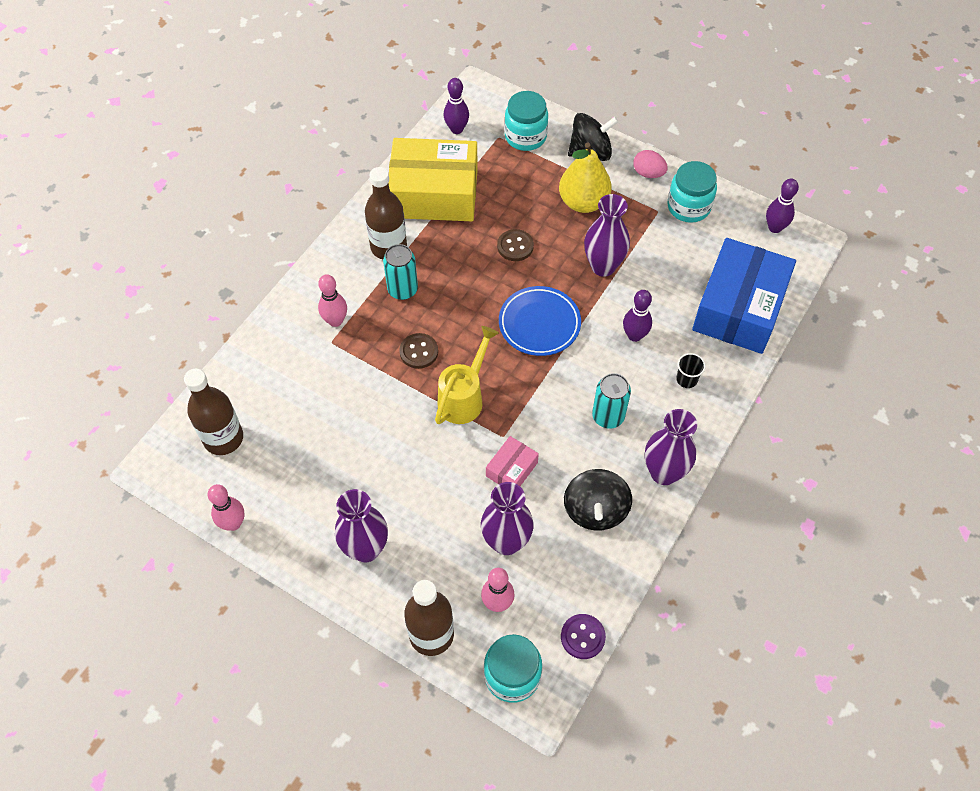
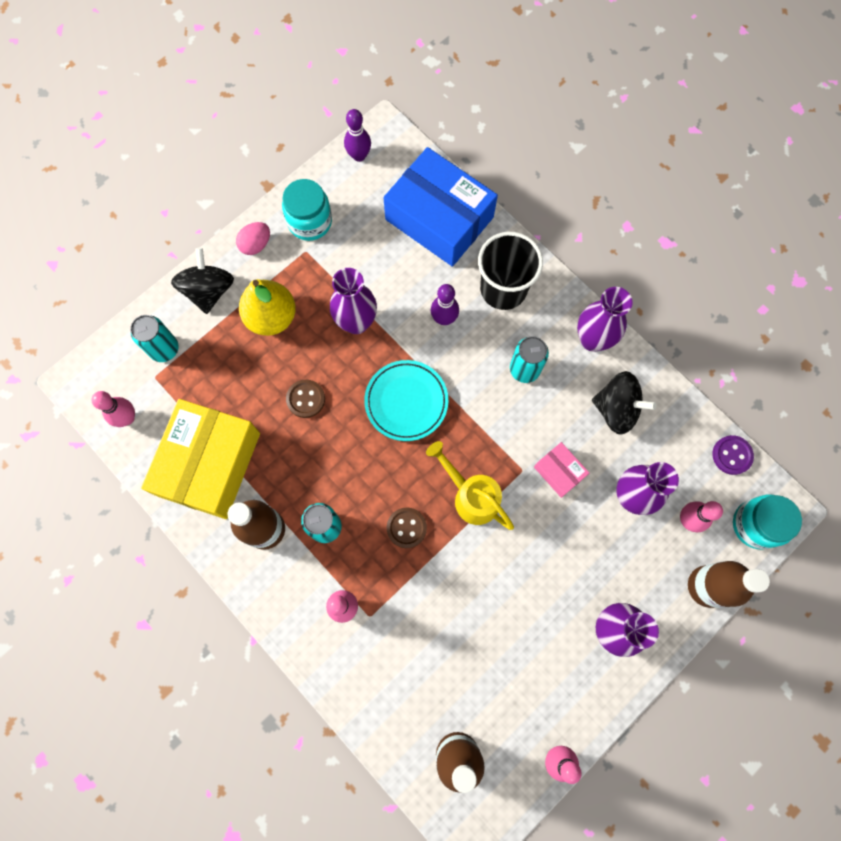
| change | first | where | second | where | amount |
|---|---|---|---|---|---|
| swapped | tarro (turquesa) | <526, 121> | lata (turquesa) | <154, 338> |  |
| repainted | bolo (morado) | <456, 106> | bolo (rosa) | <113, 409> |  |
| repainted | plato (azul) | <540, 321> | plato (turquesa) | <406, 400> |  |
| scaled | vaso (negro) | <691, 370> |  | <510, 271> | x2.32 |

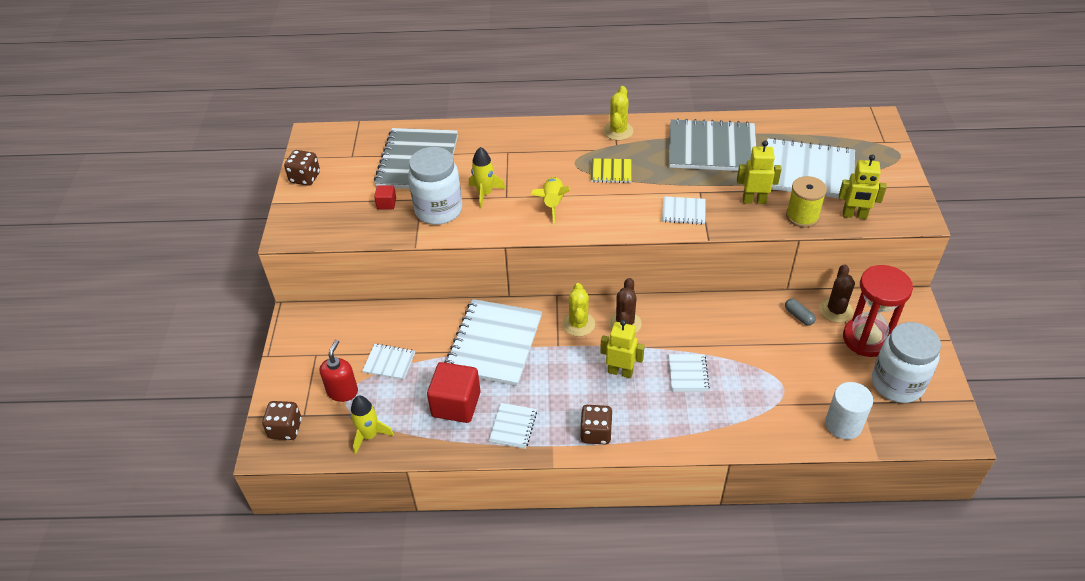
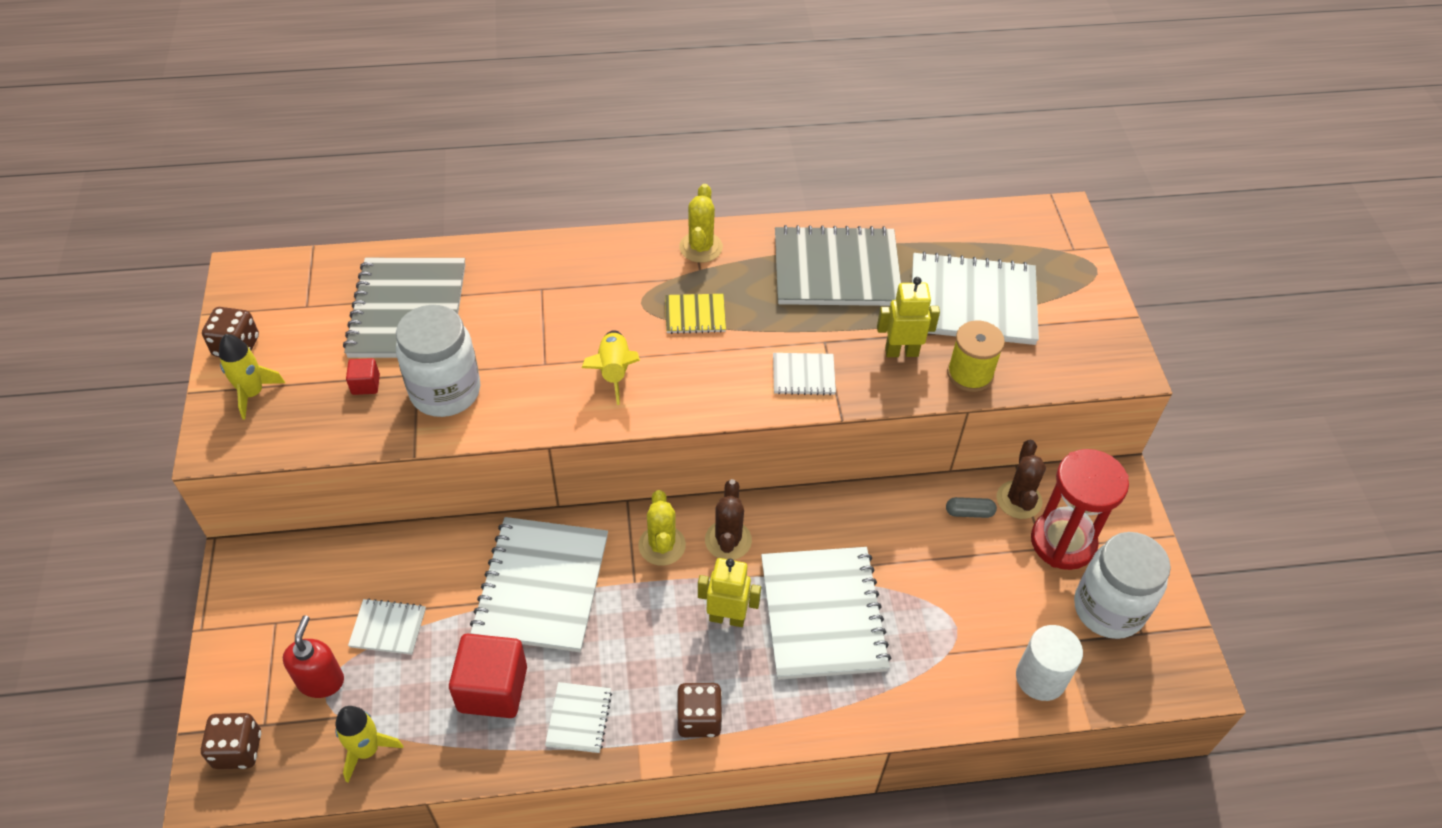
| change | first | where | second | where | amount |
|---|---|---|---|---|---|
| gone | robot (amarillo) | <863, 187> |  |  |  |
| shifted | cohete (amarillo) | <487, 178> |  | <252, 377> |  |
| rotated | cápsula (gris) | <800, 312> |  | <971, 507> | 45 degrees counterclockwise |
| scaled | cuaderno (blanco) | <689, 373> |  | <826, 613> | x2.14 |

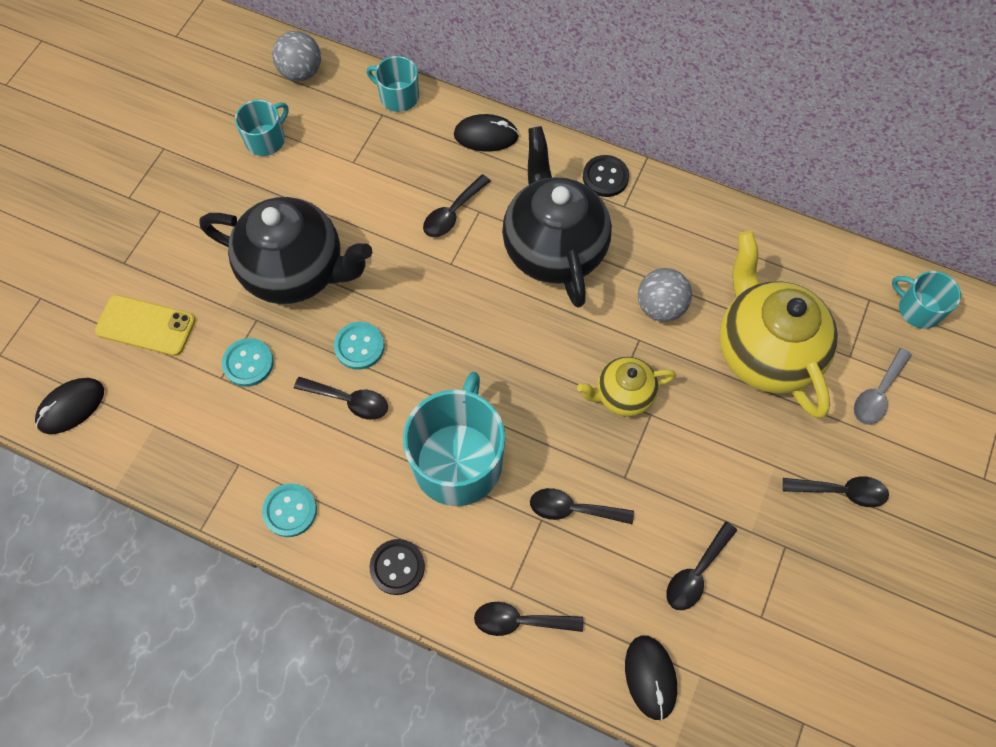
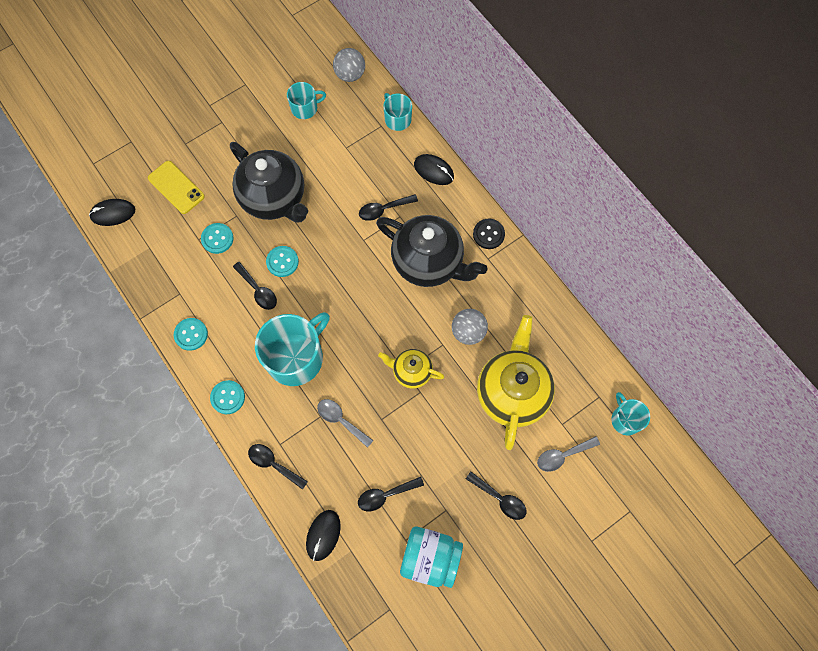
| change | first | where | second | where | amount |
|---|---|---|---|---|---|
| new |  |  | tarro (turquesa) | <431, 557> |  |
| repainted | botón (negro) | <397, 567> | botón (turquesa) | <227, 397> |  |
| repainted | cuchara (negro) | <582, 506> | cuchara (gris) | <345, 423> |  |
| rotated | tetera (negro) | <557, 217> |  | <431, 251> | 105 degrees clockwise |

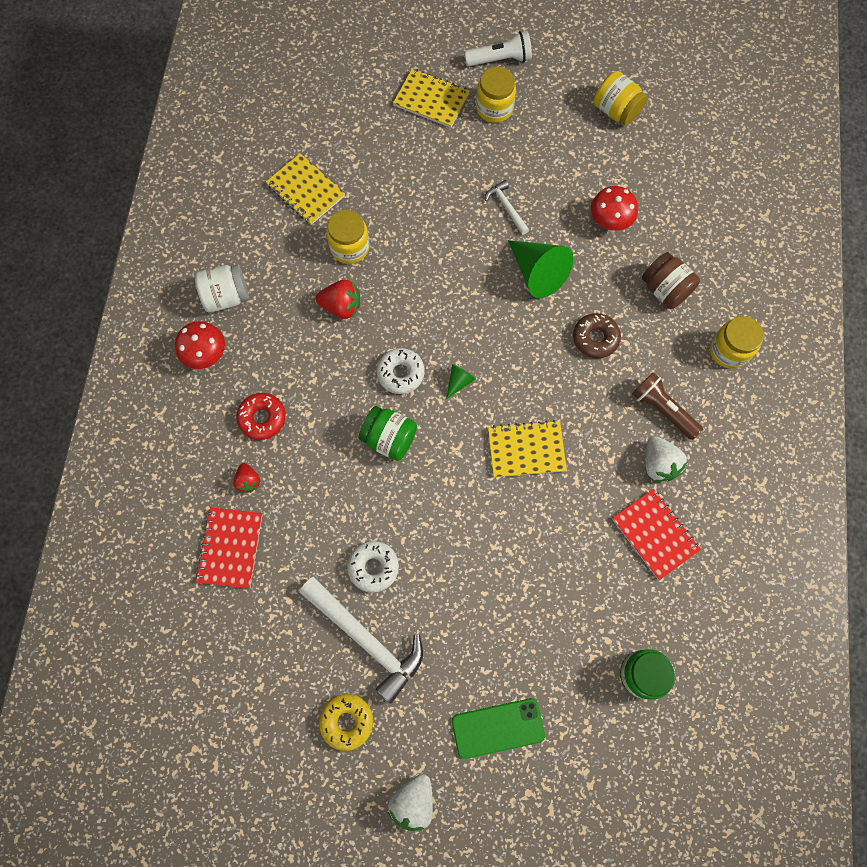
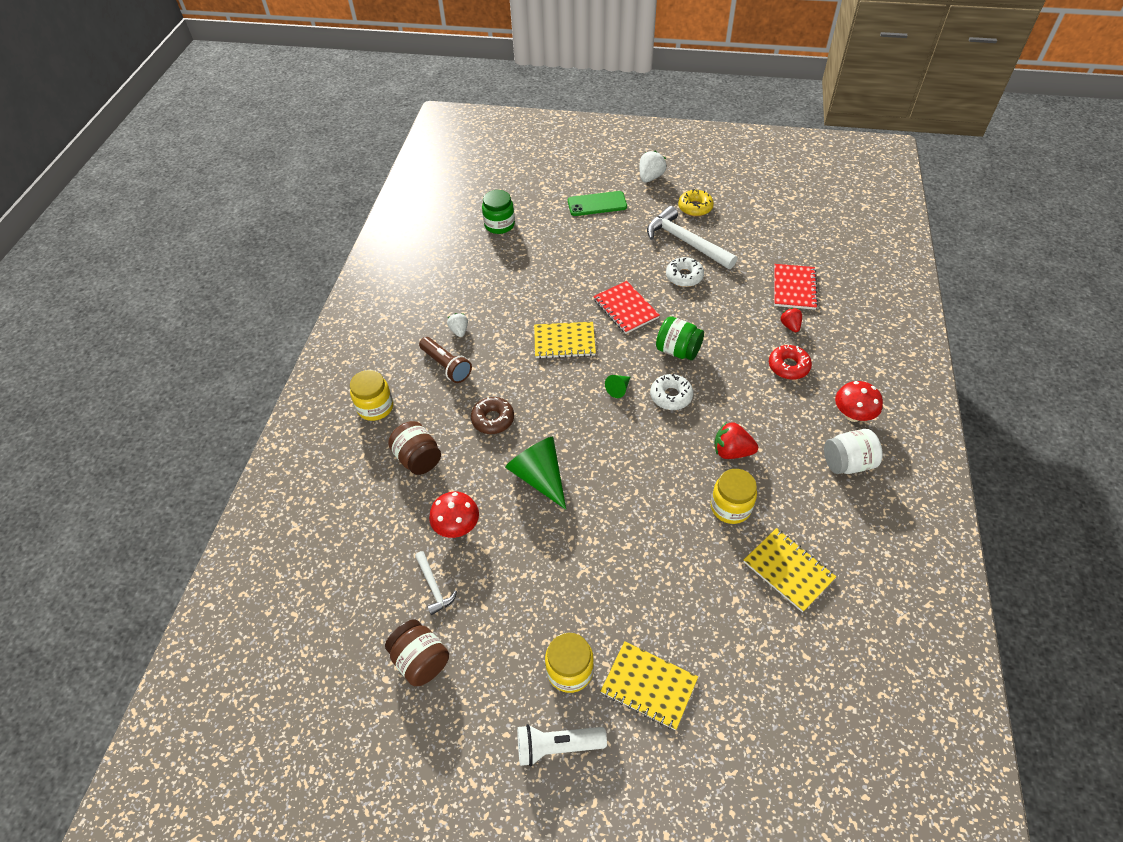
| change | first | where | second | where | amount |
|---|---|---|---|---|---|
| shifted | martillo (blanco) | <507, 207> |  | <436, 583> |  |
| shifted | cuaderno (rojo) | <656, 534> |  | <626, 307> |  |
| repainted | tarro (amarillo) | <621, 98> | tarro (marrón) | <417, 652> |  |
| scaled | fresa (blanco) | <667, 459> |  | <457, 325> | x0.65 |

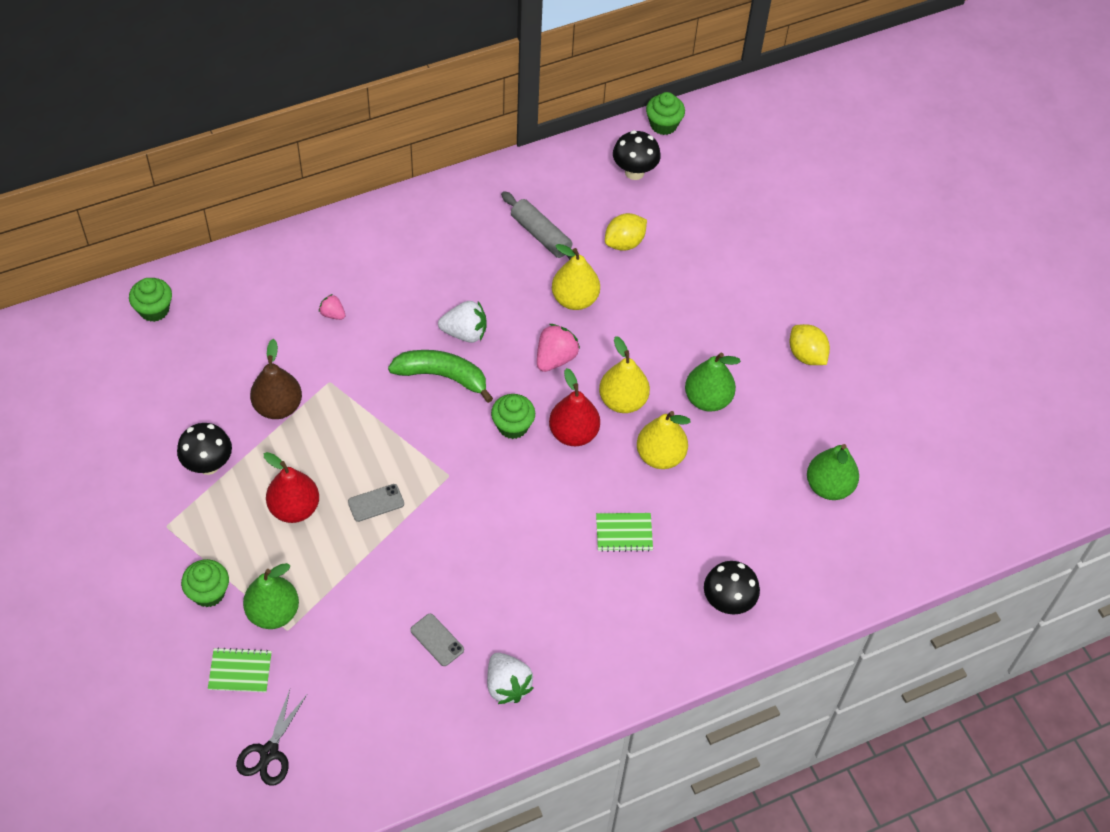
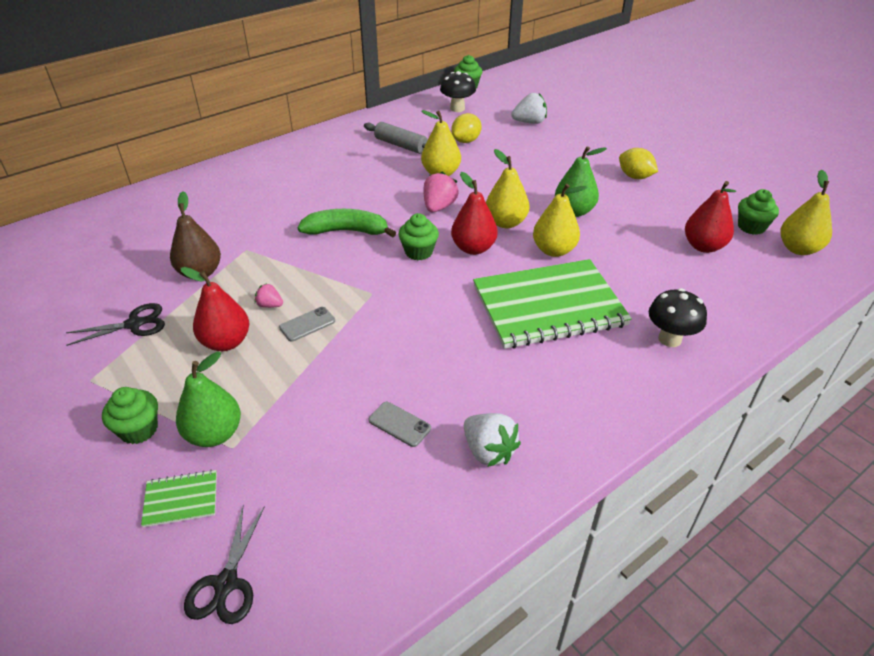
| change | first | where | second | where | amount |
|---|---|---|---|---|---|
| new |  |  | pera (amarillo) | <806, 212> |  |
| shifted | magdalena (verde) | <150, 300> |  | <758, 212> |  |
| shifted | fresa (rosa) | <332, 307> |  | <269, 295> |  |
| shifted | fresa (blanco) | <462, 322> |  | <529, 108> |  |
| swapped | seta (negro) | <204, 449> | tijeras (negro) | <115, 324> |  |
| repainted | pera (verde) | <833, 472> | pera (rojo) | <710, 217> |  |
| scaled | cuaderno (verde) | <624, 532> |  | <552, 304> | x2.47 |

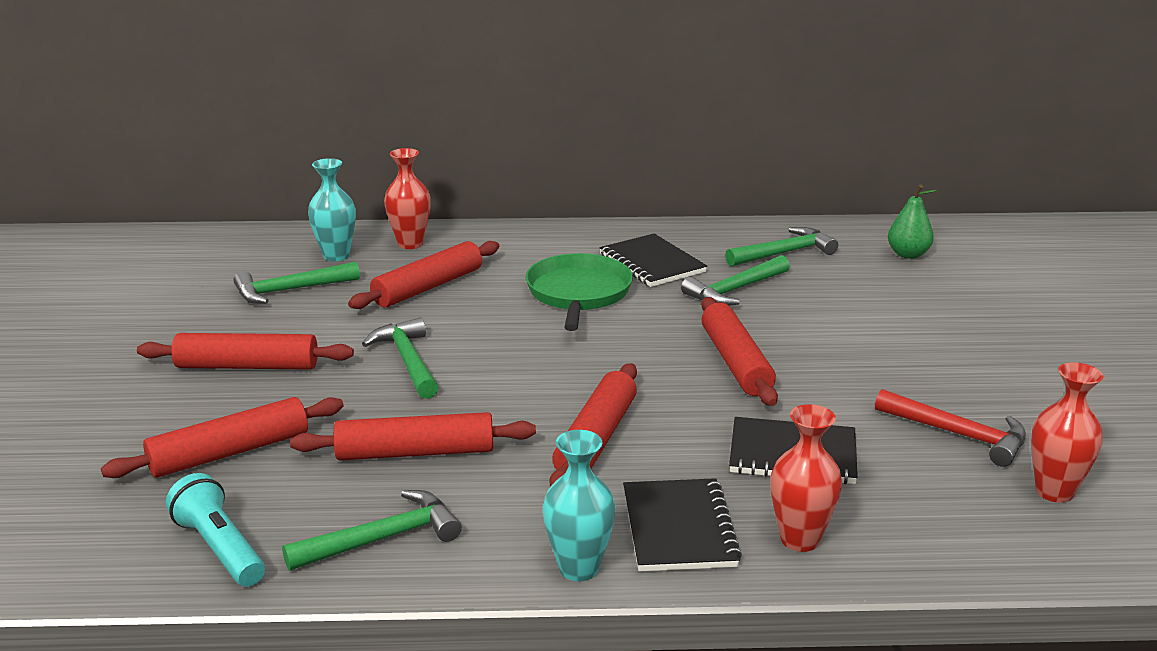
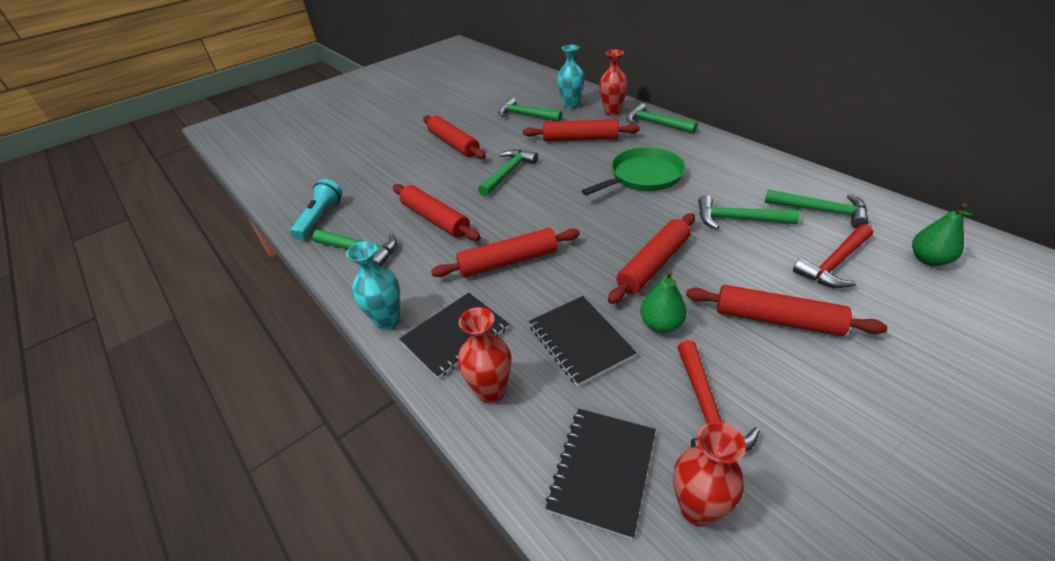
| change | first | where | second | where | amount |
|---|---|---|---|---|---|
| new |  |  | martillo (verde) | <662, 118> |  |
| new |  |  | pera (verde) | <663, 302> |  |
| new |  |  | martillo (rojo) | <833, 256> |  |
| shifted | rodillo (rojo) | <222, 437> |  | <786, 310> |  |
| shifted | cuaderno (negro) | <653, 260> |  | <600, 474> |  |

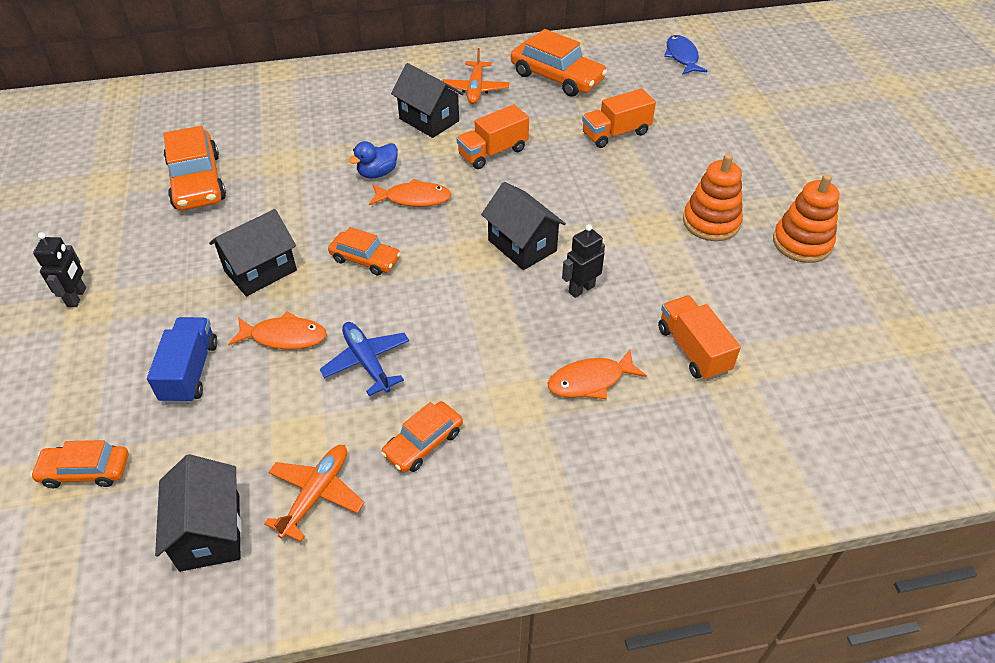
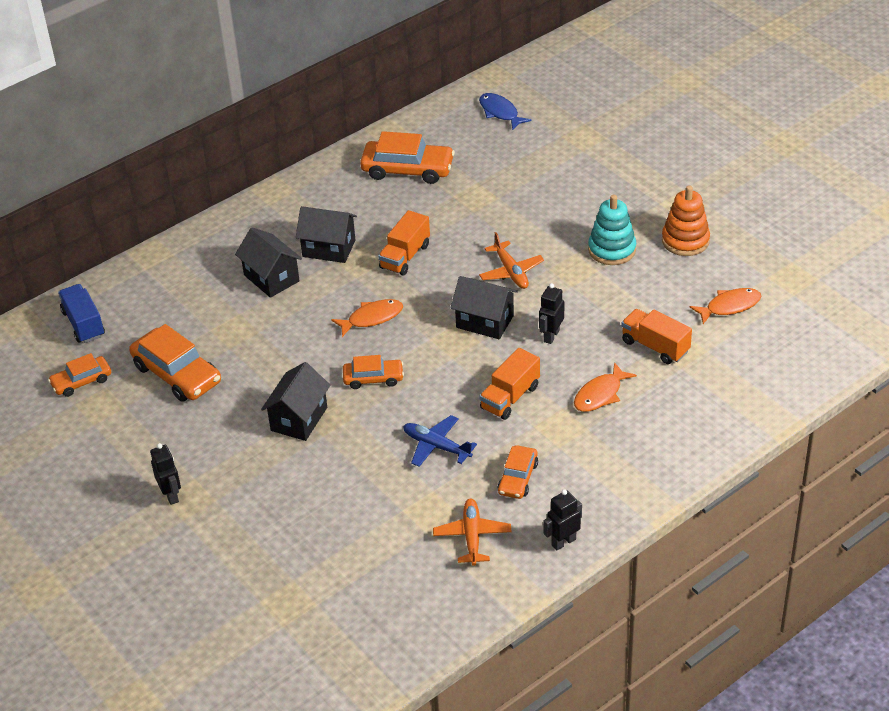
| change | first | where | second | where | amount |
|---|---|---|---|---|---|
| gone | pato (azul) | <373, 160> |  |  |  |
| new |  |  | robot (negro) | <562, 519> |  |
| shifted | coche (naranja) | <79, 464> |  | <79, 375> |  |
| shifted | camión (azul) | <182, 360> |  | <81, 313> |  |
| shifted | casa (negro) | <198, 513> |  | <268, 262> |  |
| shifted | pez (naranja) | <277, 330> |  | <725, 306> |  |
| shifted | avión (naranja) | <475, 76> |  | <511, 260> |  |
| shifted | camión (naranja) | <619, 118> |  | <509, 384> |  |
| repainted | juguete apilable (naranja) | <713, 197> | juguete apilable (turquesa) | <612, 230> |  |

